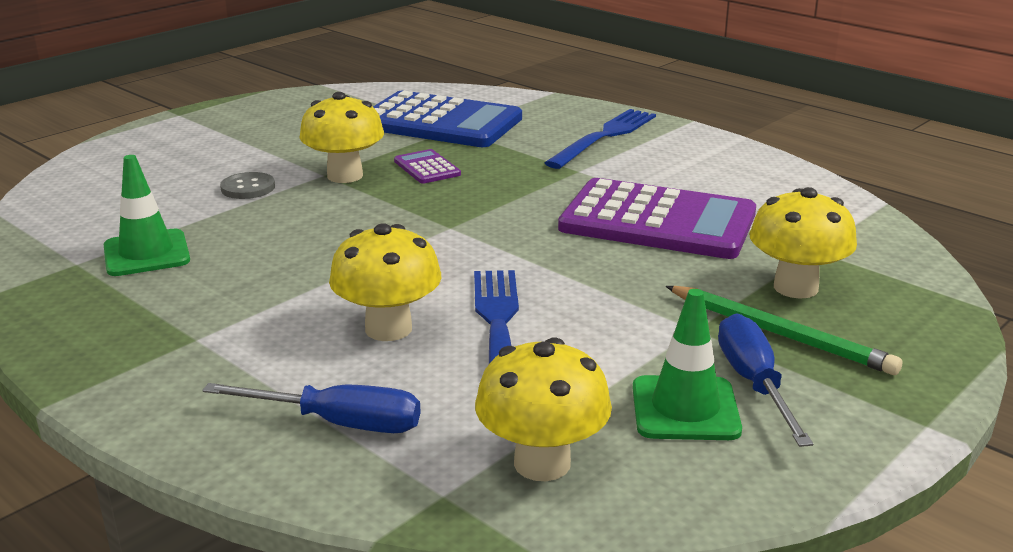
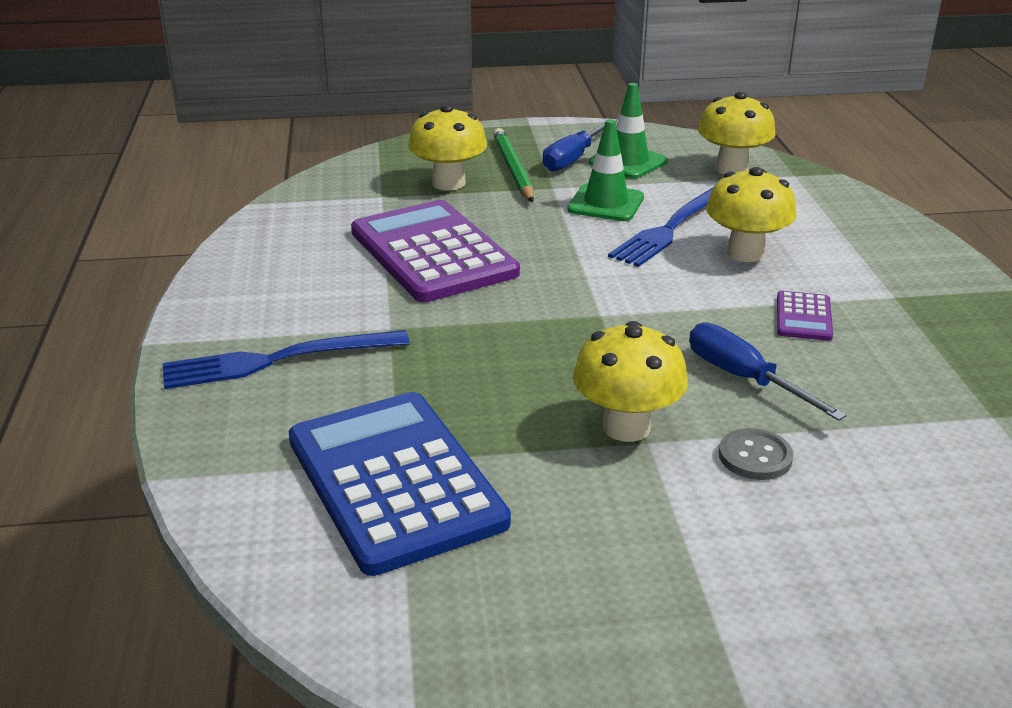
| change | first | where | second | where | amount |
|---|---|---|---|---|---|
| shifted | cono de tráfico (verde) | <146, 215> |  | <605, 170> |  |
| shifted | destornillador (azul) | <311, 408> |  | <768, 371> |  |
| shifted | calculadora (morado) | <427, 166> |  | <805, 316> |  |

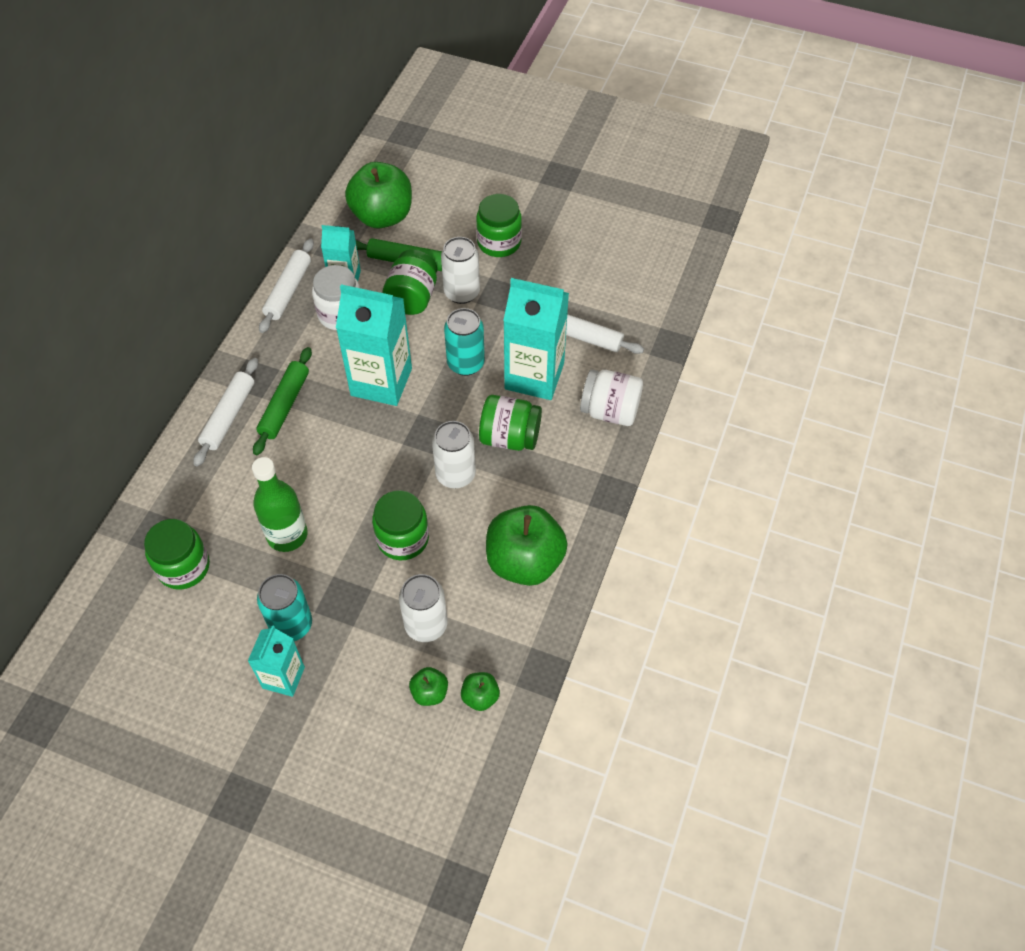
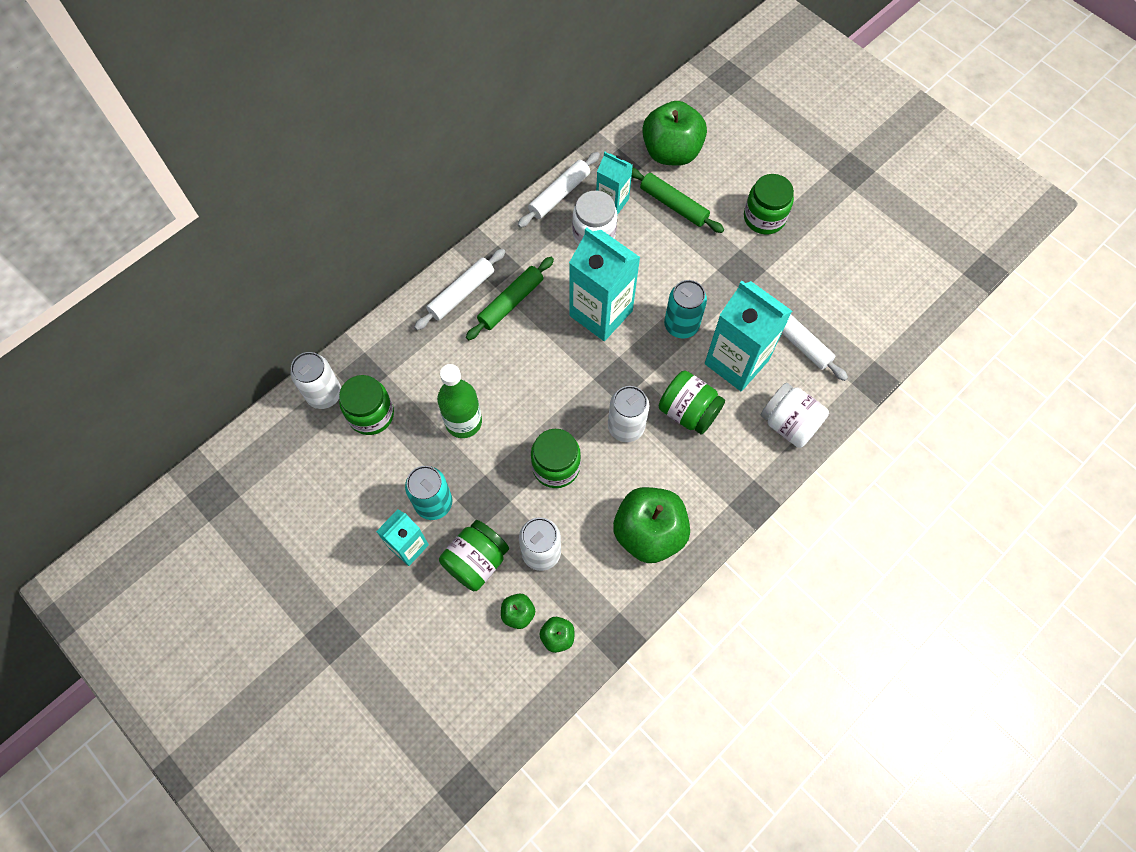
| change | first | where | second | where | amount |
|---|---|---|---|---|---|
| shifted | tarro (verde) | <409, 282> |  | <474, 555> |  |
| shifted | lata (blanco) | <460, 270> |  | <315, 380> |  |

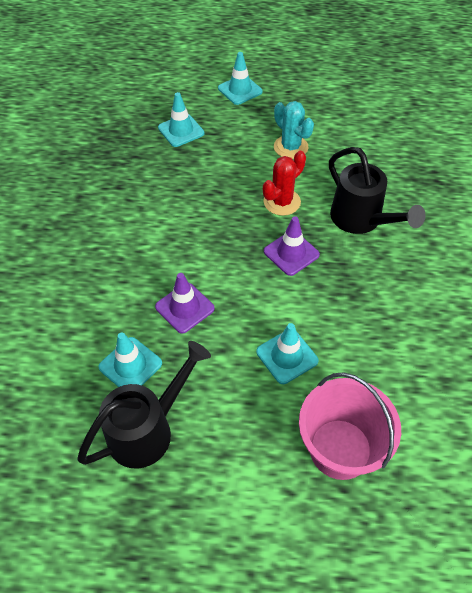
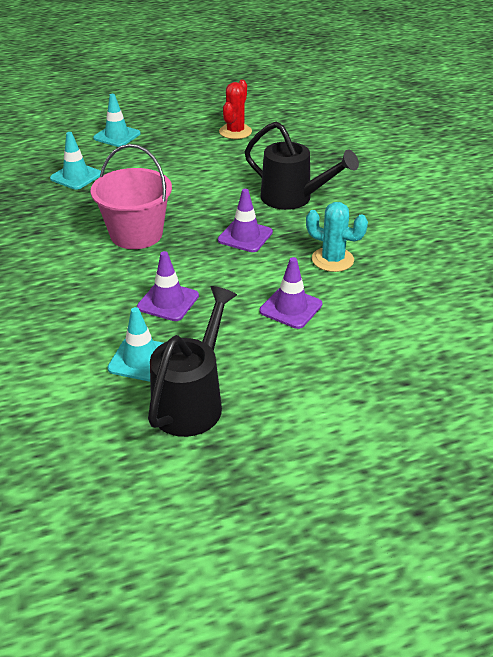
| change | first | where | second | where | amount |
|---|---|---|---|---|---|
| shifted | cactus (rojo) | <284, 183> |  | <235, 109> |  |
| shifted | cactus (turquesa) | <294, 130> |  | <337, 237> |  |
| shifted | balde (rosa) | <350, 426> |  | <131, 196> |  |
| repainted | cono de tráfico (turquesa) | <287, 353> | cono de tráfico (morado) | <290, 293> |  |

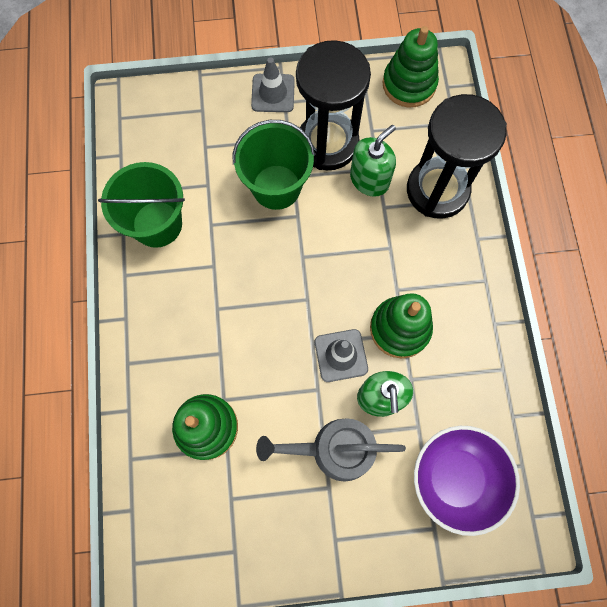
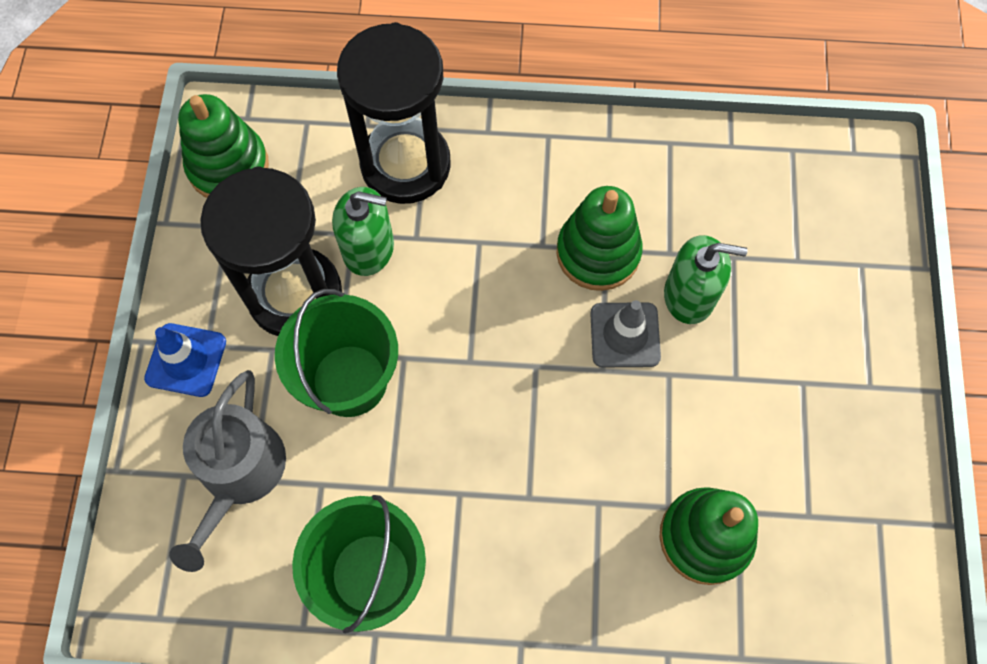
| change | first | where | second | where | amount |
|---|---|---|---|---|---|
| gone | cuenco (morado) | <467, 481> |  |  |  |
| shifted | regadera (gris) | <331, 450> |  | <227, 471> |  |
| repainted | cono de tráfico (gris) | <273, 84> | cono de tráfico (azul) | <185, 360> |  |
| rotated | dispensador de jabón (verde) | <373, 161> |  | <363, 231> | 135 degrees clockwise |

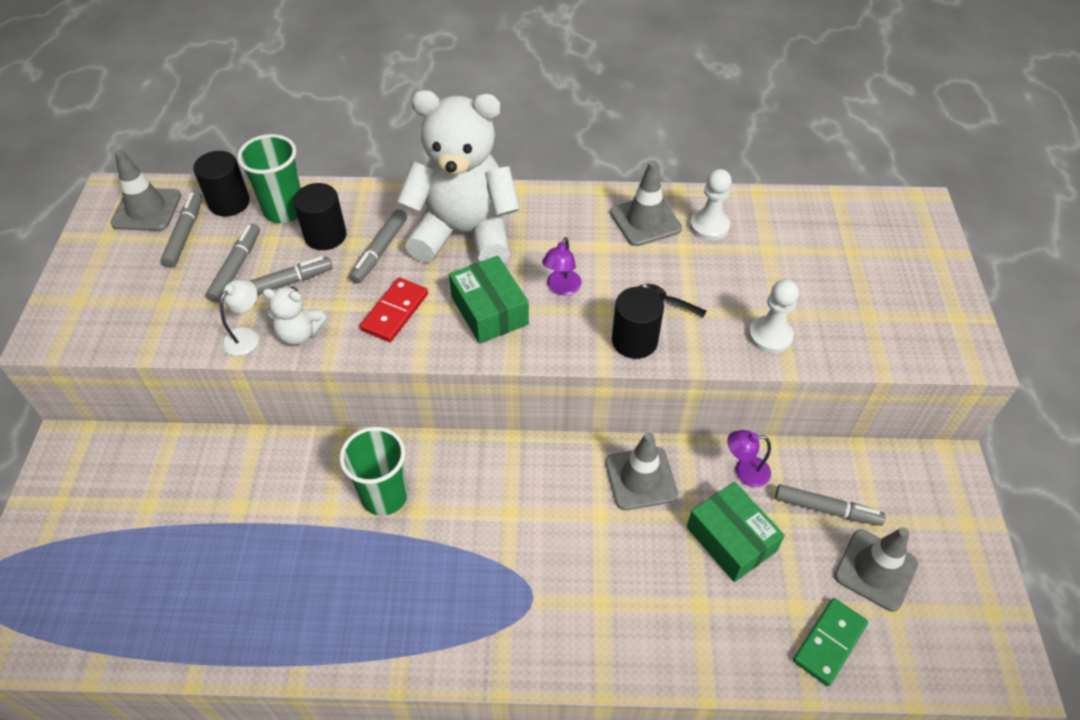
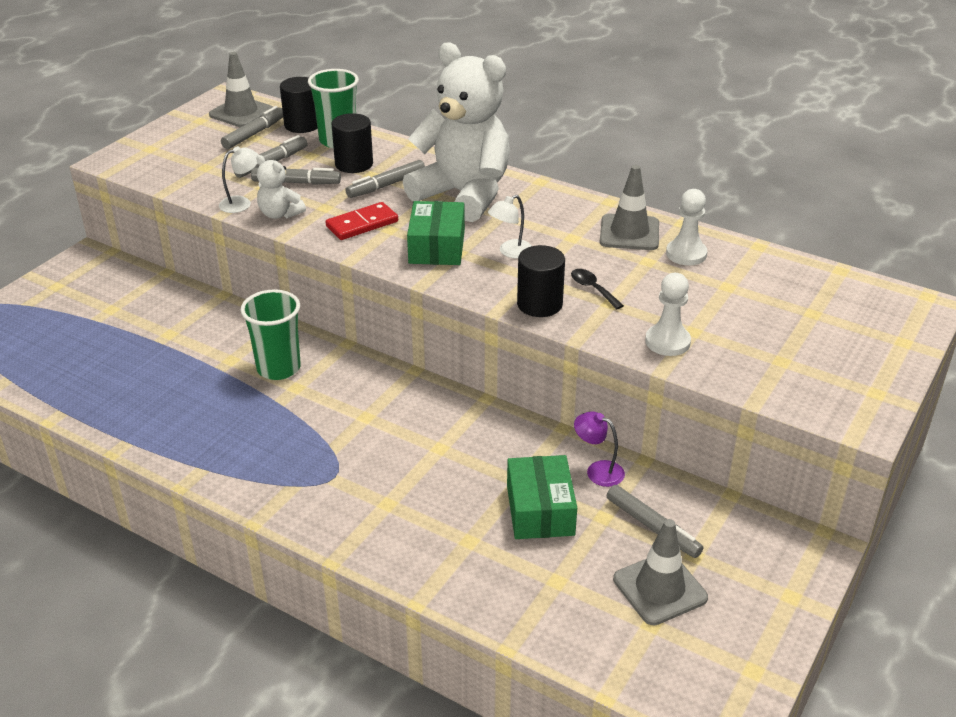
| change | first | where | second | where | amount |
|---|---|---|---|---|---|
| gone | cono de tráfico (gris) | <641, 471> |  |  |  |
| gone | ficha de dominó (verde) | <830, 642> |  |  |  |
| repainted | lámpara (morado) | <562, 266> | lámpara (blanco) | <510, 227> |  |

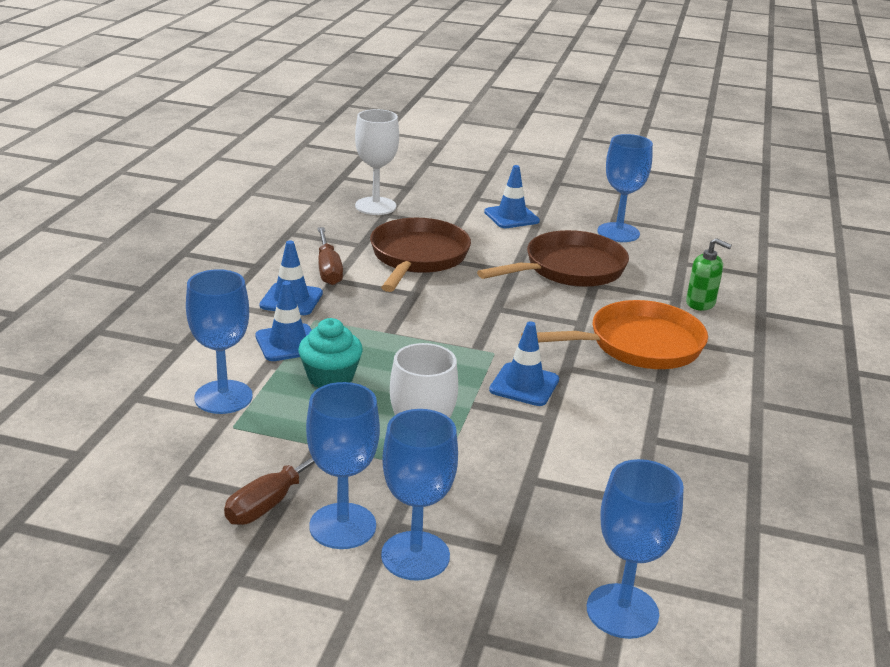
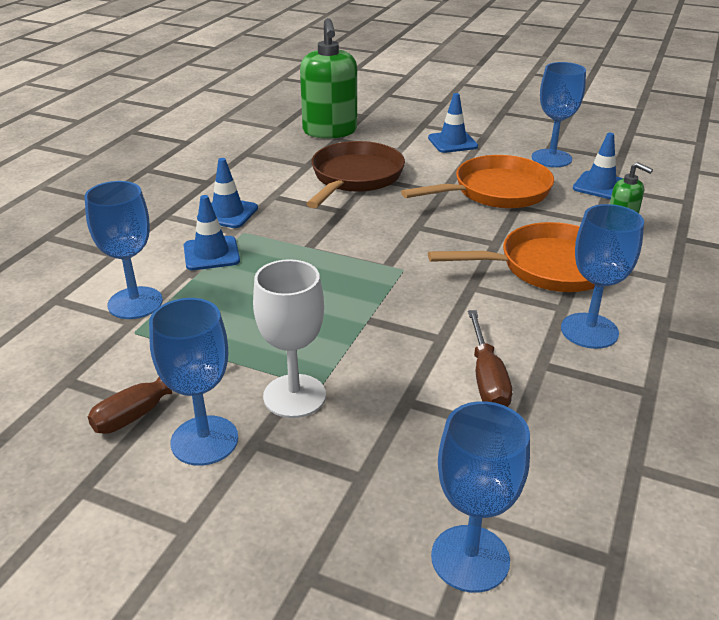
| change | first | where | second | where | amount |
|---|---|---|---|---|---|
| gone | magdalena (turquesa) | <331, 353> |  |  |  |
| shifted | destornillador (marrón) | <330, 256> |  | <490, 358> |  |
| shifted | copa (azul) | <419, 495> |  | <602, 276> |  |
| shifted | cono de tráfico (azul) | <524, 363> |  | <598, 166> |  |
| swapped | copa (blanco) | <377, 162> | dispensador de jabón (verde) | <328, 78> |  |
| repainted | sartén (marrón) | <553, 258> | sartén (naranja) | <477, 181> |  |

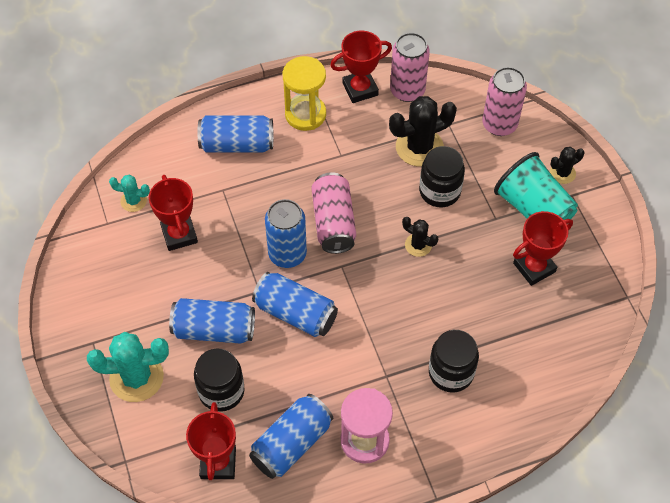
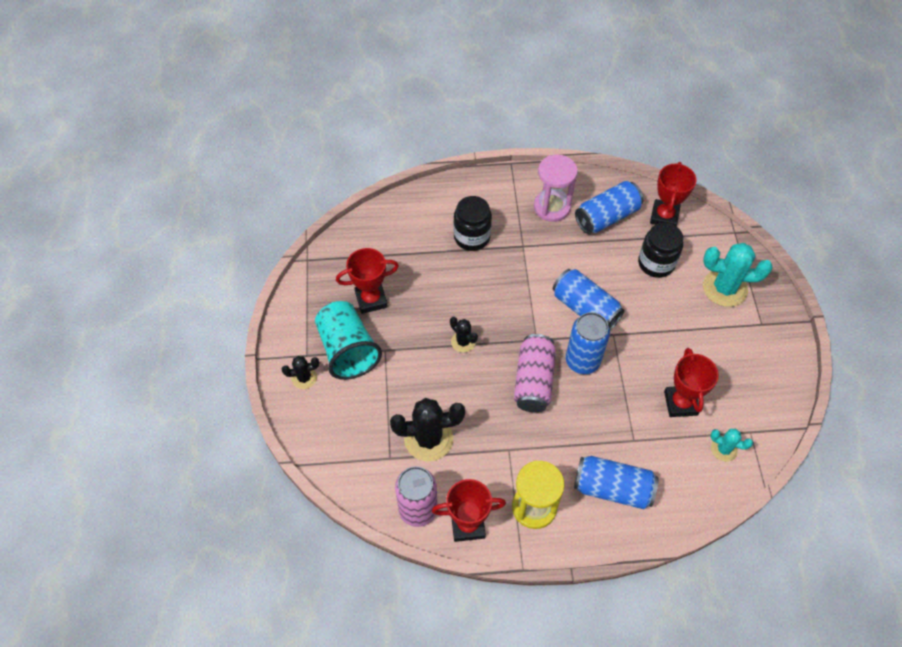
| change | first | where | second | where | amount |
|---|---|---|---|---|---|
| gone | lata (azul) | <212, 321> |  |  |  |
| gone | tarro (negro) | <442, 176> |  |  |  |
| gone | lata (rosa) | <504, 101> |  |  |  |

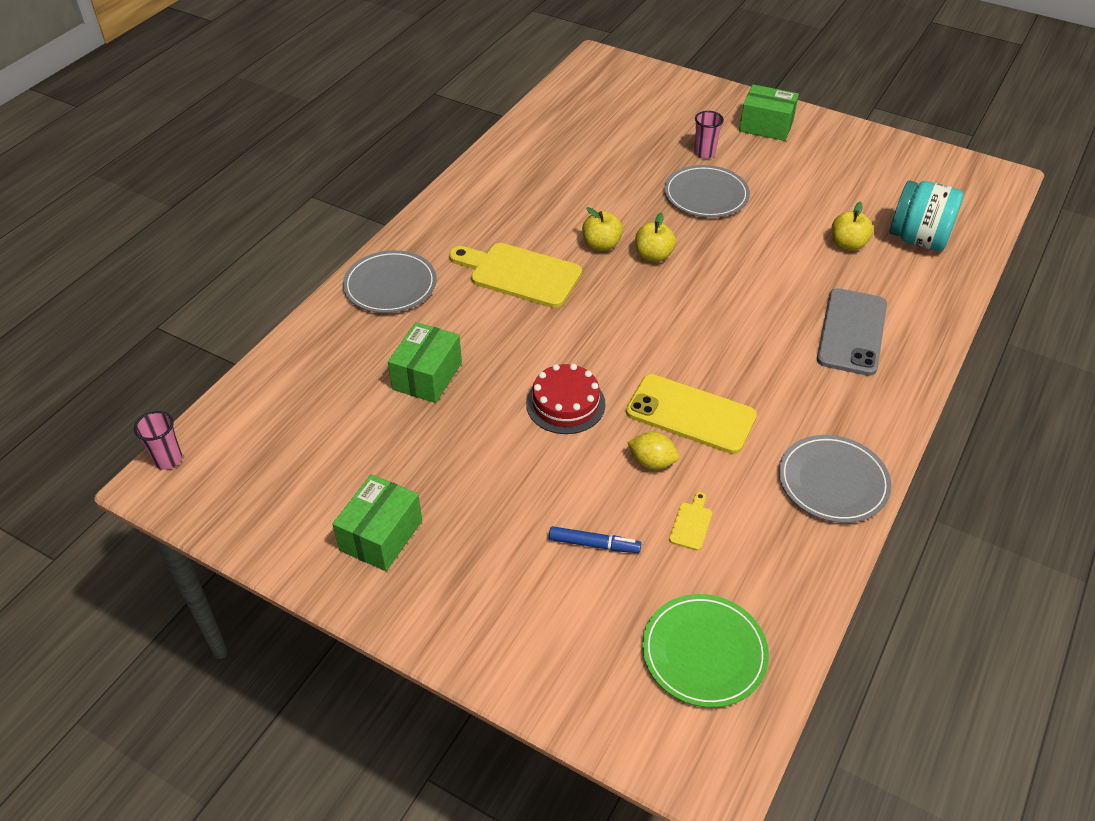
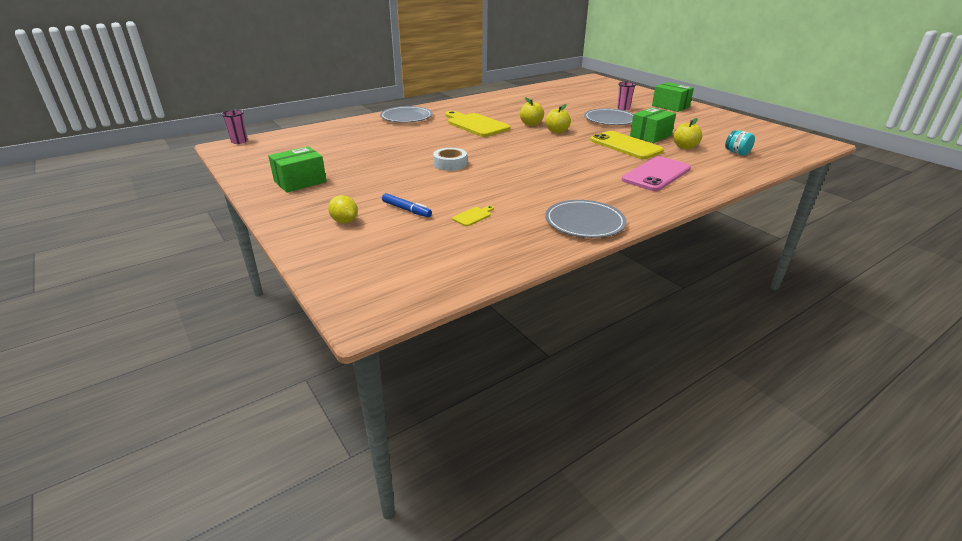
| change | first | where | second | where | amount |
|---|---|---|---|---|---|
| gone | plato (verde) | <705, 651> |  |  |  |
| shifted | caja (verde) | <425, 362> |  | <653, 125> |  |
| shifted | móvil (amarillo) | <691, 414> |  | <627, 145> |  |
| shifted | limón (amarillo) | <653, 451> |  | <343, 209> |  |
| swapped | tarta (rojo) | <566, 399> | cinta adhesiva (blanco) | <450, 159> |  |
| repainted | móvil (gris) | <852, 332> | móvil (rosa) | <656, 173> |  |
| scaled | tarro (turquesa) | <927, 215> |  | <740, 143> | x0.52 |

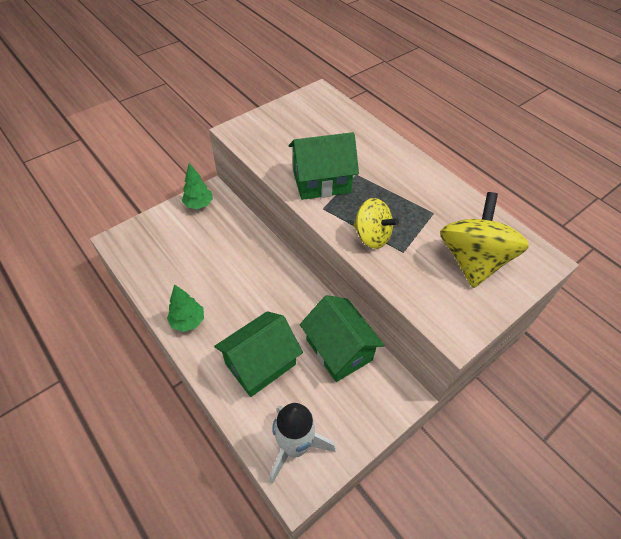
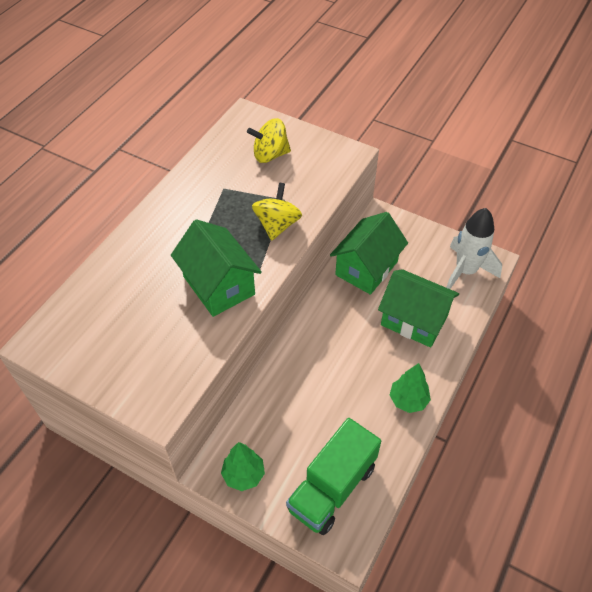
| change | first | where | second | where | amount |
|---|---|---|---|---|---|
| new |  |  | camión (verde) | <333, 476> |  |
| scaled | peonza (amarillo) | <484, 240> |  | <269, 140> | x0.63 |

